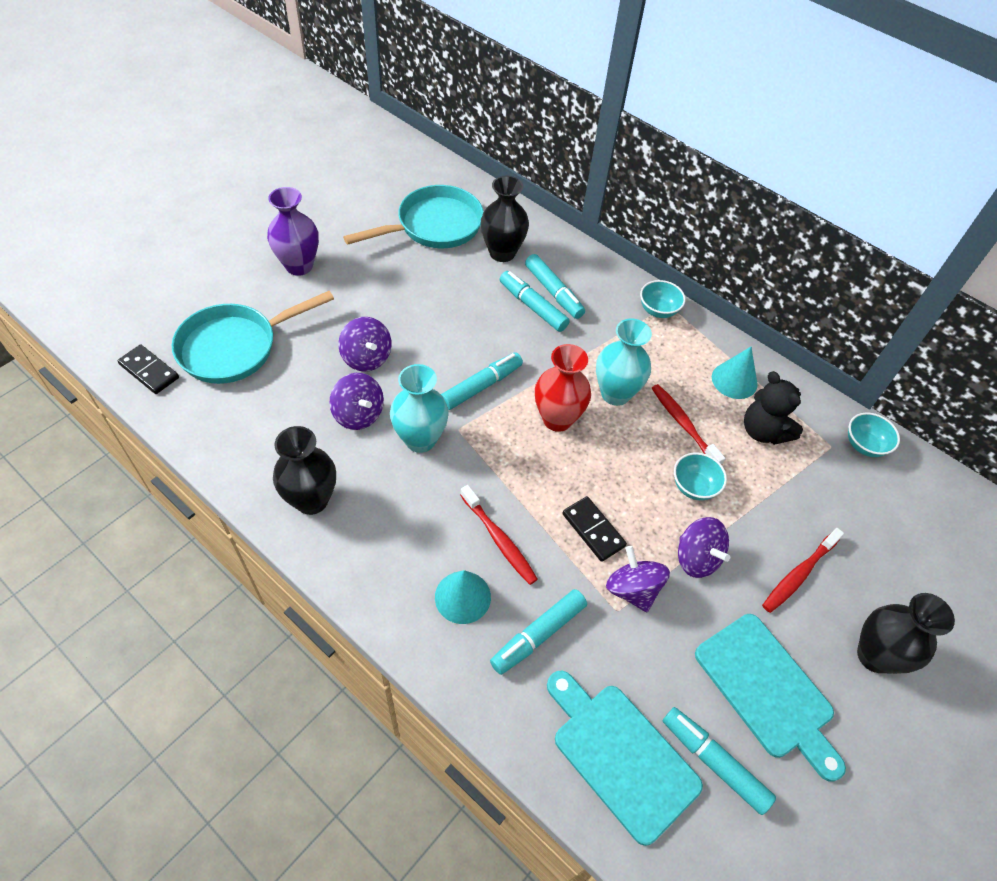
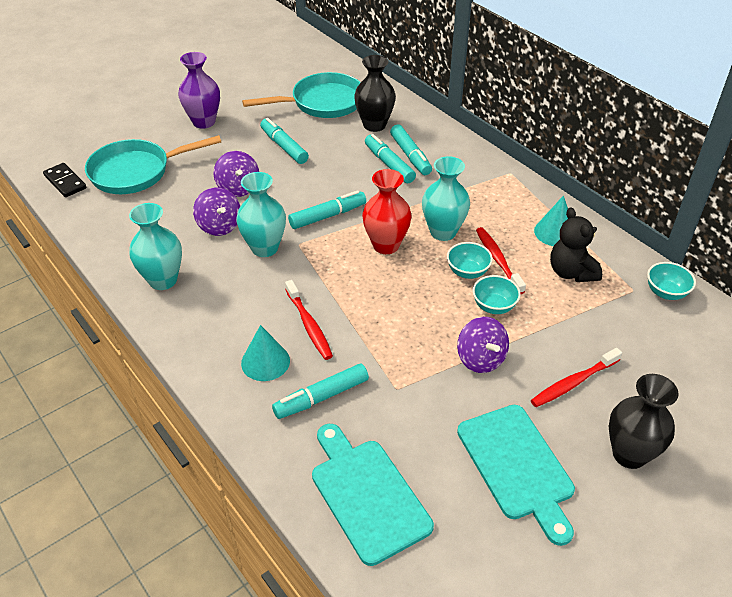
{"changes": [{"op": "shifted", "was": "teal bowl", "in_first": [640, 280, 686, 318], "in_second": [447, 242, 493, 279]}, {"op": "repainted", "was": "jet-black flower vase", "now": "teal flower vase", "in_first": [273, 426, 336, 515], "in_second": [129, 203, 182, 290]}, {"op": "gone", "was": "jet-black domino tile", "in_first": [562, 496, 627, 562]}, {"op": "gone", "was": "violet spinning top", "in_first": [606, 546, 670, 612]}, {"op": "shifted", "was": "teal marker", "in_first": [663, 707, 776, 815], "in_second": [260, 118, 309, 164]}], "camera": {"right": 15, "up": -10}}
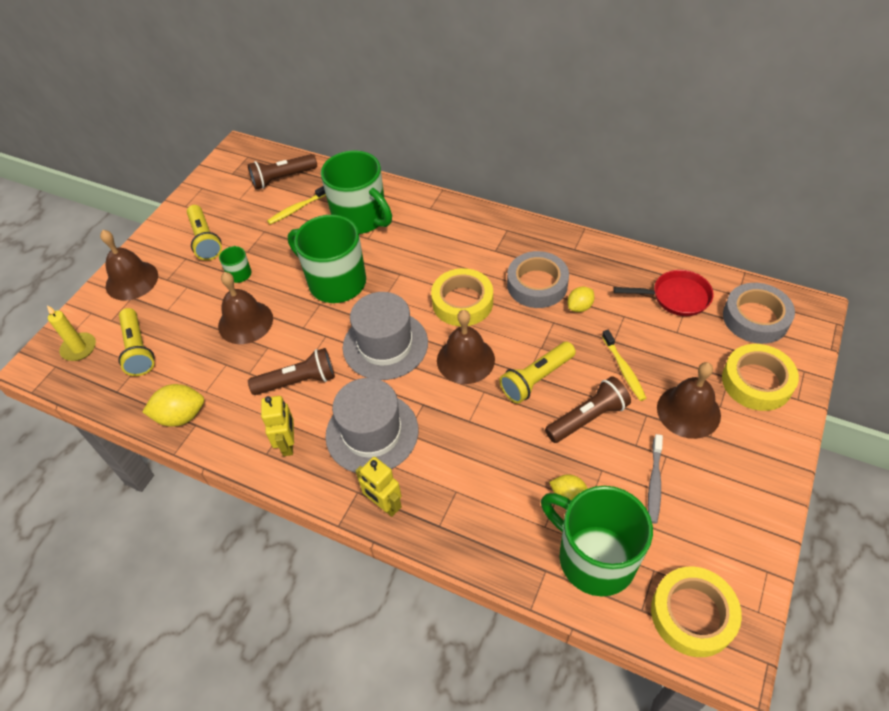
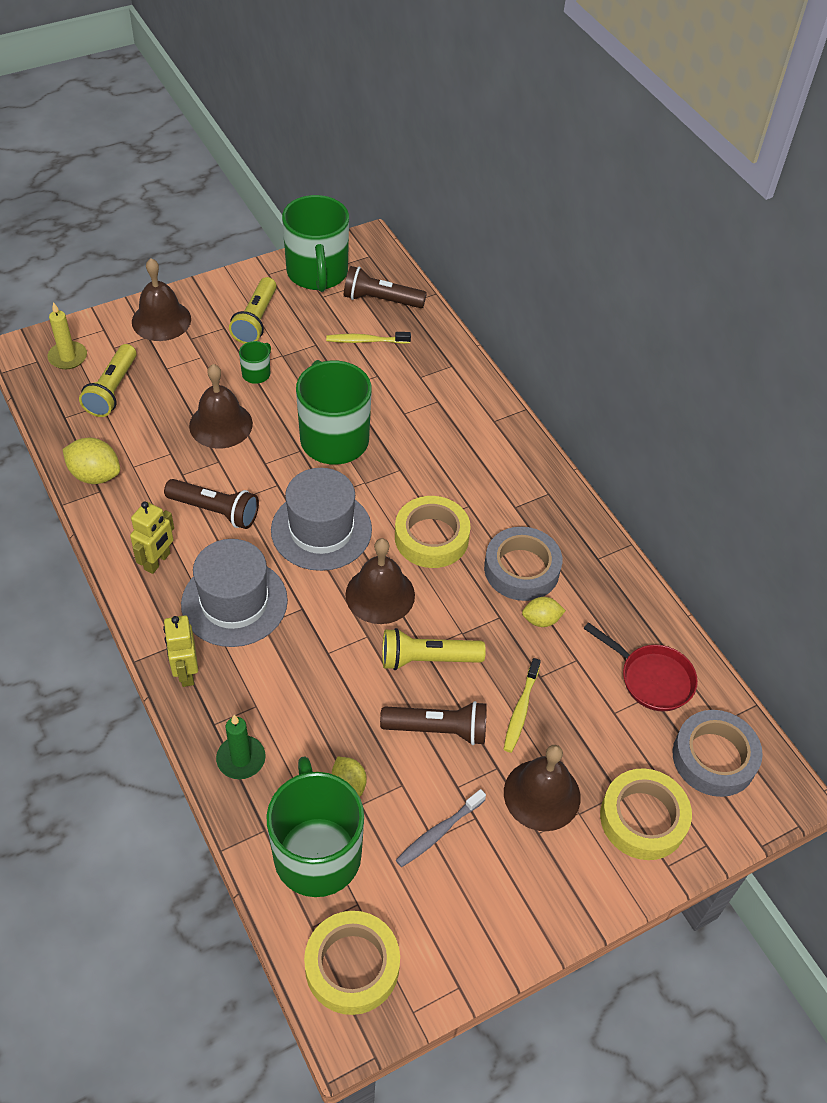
{"changes": [{"op": "shifted", "was": "leaf-green tea mug", "in_first": [321, 150, 392, 234], "in_second": [282, 195, 349, 292]}, {"op": "new", "now": "leaf-green pillar candle", "in_second": [216, 715, 266, 779]}], "camera": {"right": 30, "up": 0}}
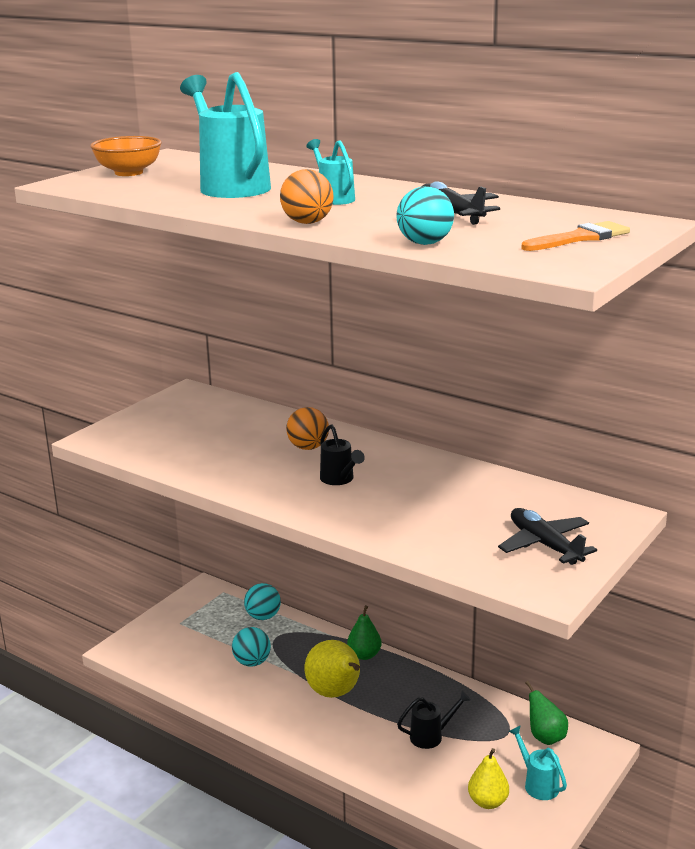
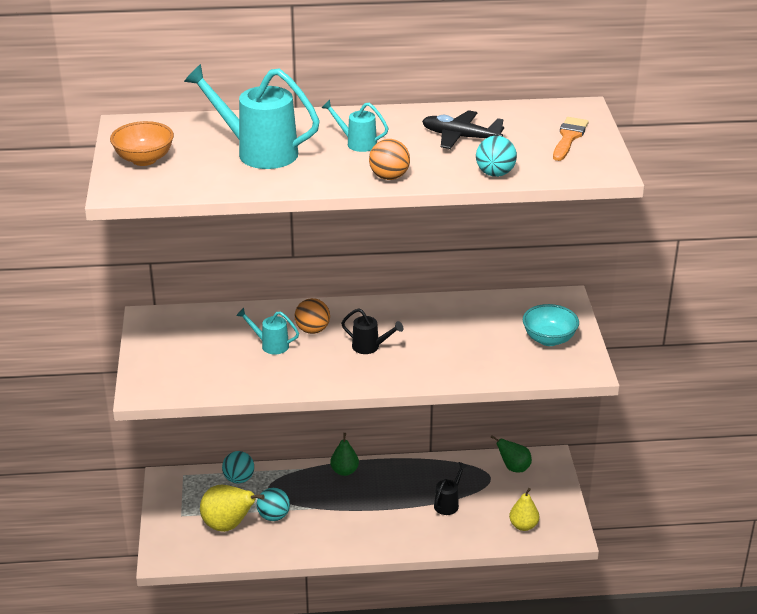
{"changes": [{"op": "swapped", "was": "jet-black toy plane", "now": "teal bowl", "in_first": [498, 508, 597, 565], "in_second": [523, 304, 579, 346]}, {"op": "shifted", "was": "yellow toy pear", "in_first": [305, 640, 360, 698], "in_second": [200, 485, 265, 532]}, {"op": "shifted", "was": "teal watering can", "in_first": [508, 726, 567, 800], "in_second": [236, 308, 299, 354]}], "camera": {"right": -40, "up": 10}}
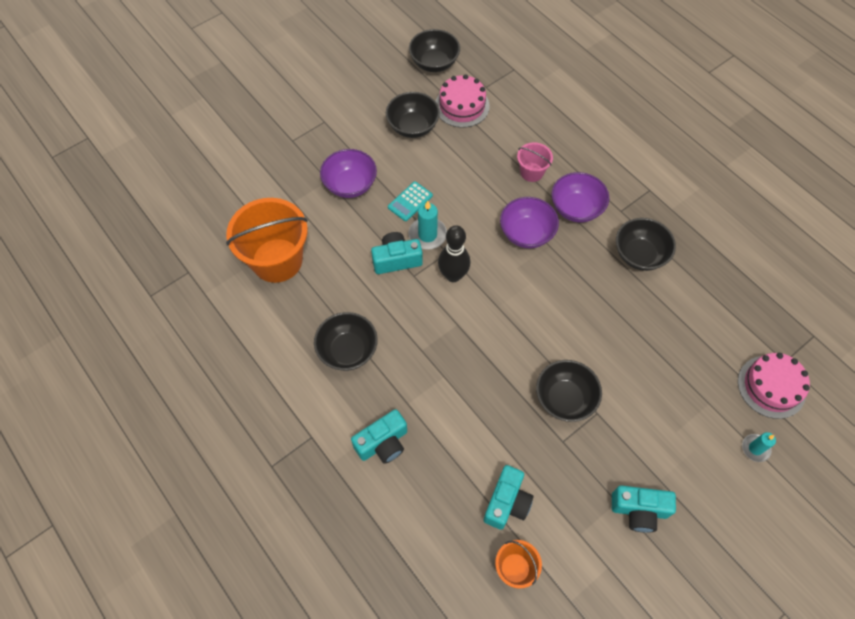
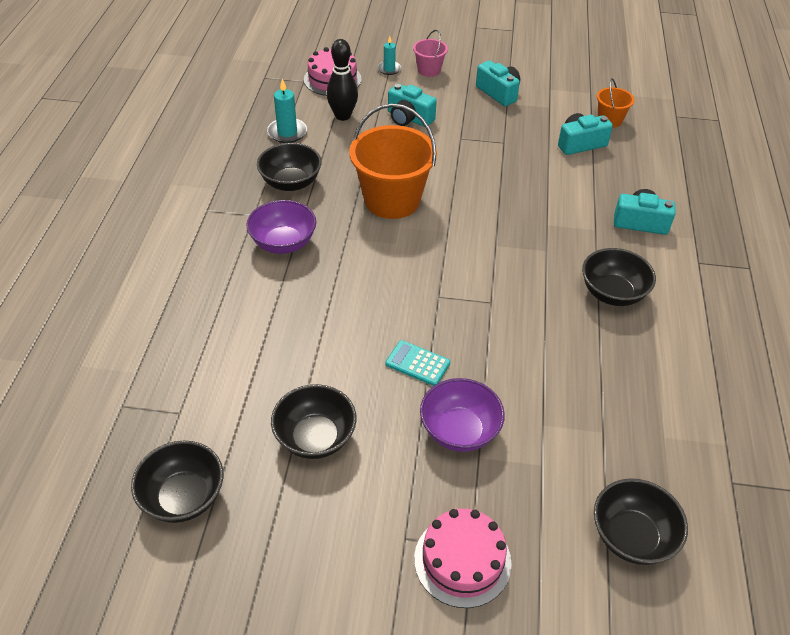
{"changes": [{"op": "shifted", "was": "pink layer cake", "in_first": [436, 74, 490, 128], "in_second": [414, 509, 512, 608]}, {"op": "shifted", "was": "pink sand bucket", "in_first": [517, 142, 553, 182], "in_second": [413, 30, 448, 77]}, {"op": "rotated", "was": "teal adding machine", "in_first": [388, 182, 433, 221], "in_second": [385, 340, 450, 386], "clockwise": -150}, {"op": "gone", "was": "violet bowl", "in_first": [500, 197, 559, 248]}, {"op": "shifted", "was": "bright orange sand bucket", "in_first": [226, 198, 308, 283], "in_second": [349, 103, 437, 219]}, {"op": "shifted", "was": "teal pillar candle", "in_first": [409, 201, 447, 249], "in_second": [267, 78, 307, 143]}, {"op": "shifted", "was": "jet-black skittle", "in_first": [438, 225, 470, 282], "in_second": [327, 39, 358, 121]}, {"op": "shifted", "was": "teal camera", "in_first": [371, 232, 423, 274], "in_second": [388, 84, 437, 127]}, {"op": "shifted", "was": "jet-black bowl", "in_first": [536, 360, 602, 422], "in_second": [594, 478, 688, 565]}], "camera": {"right": -135, "up": -15}}
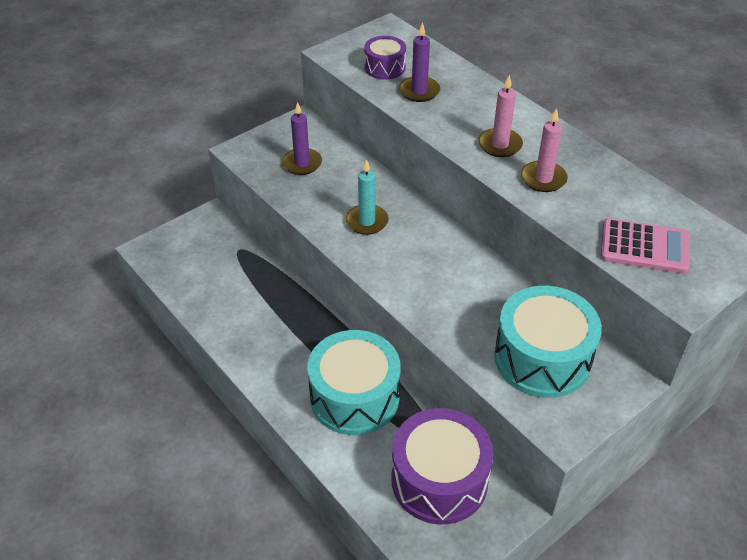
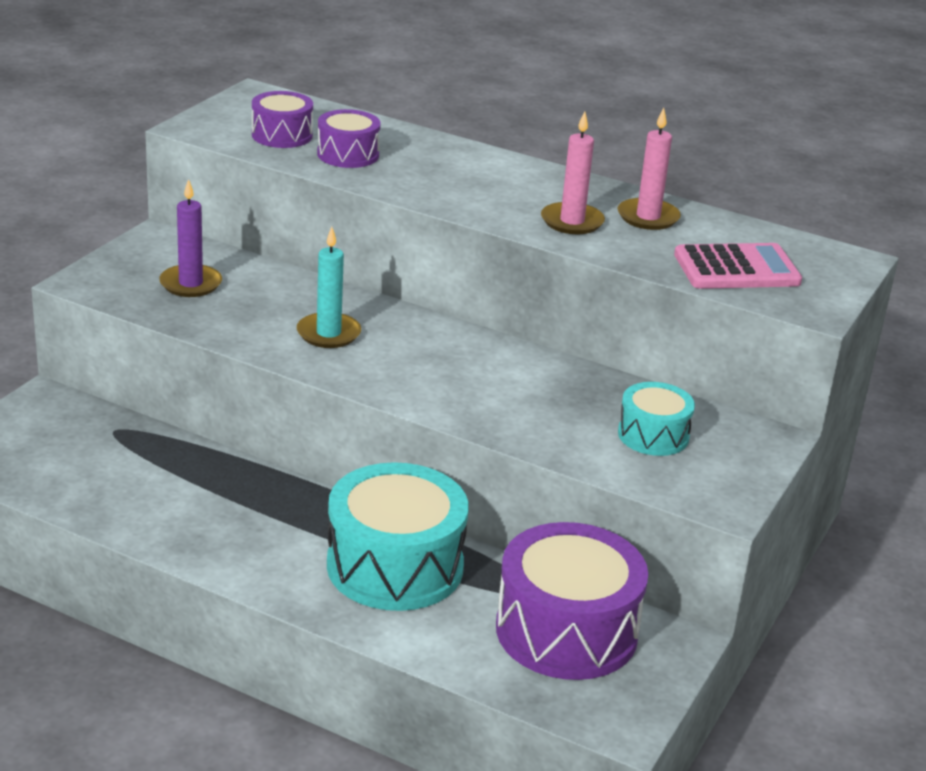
{"changes": [{"op": "swapped", "was": "violet pillar candle", "now": "violet drum", "in_first": [399, 22, 440, 102], "in_second": [317, 109, 381, 168]}, {"op": "shifted", "was": "pink pillar candle", "in_first": [478, 75, 523, 157], "in_second": [618, 108, 681, 230]}, {"op": "scaled", "was": "teal drum", "in_first": [494, 286, 602, 398], "in_second": [618, 382, 695, 456], "ratio": 0.53}], "camera": {"right": -25, "up": -15}}
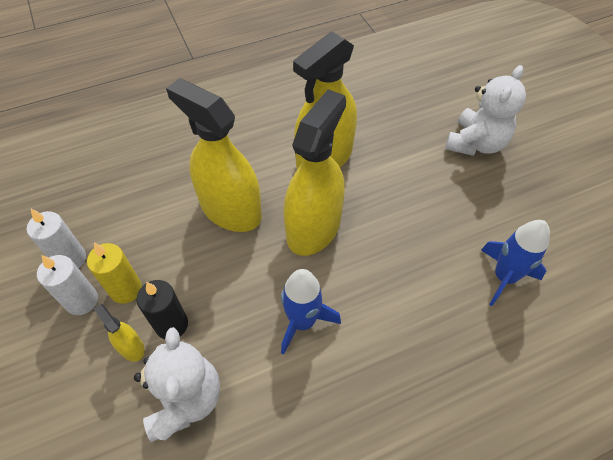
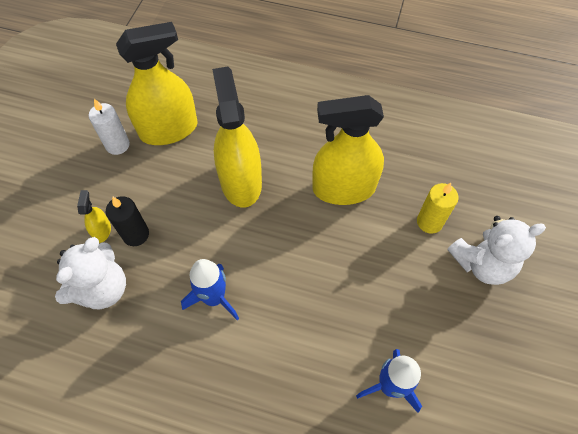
{"changes": [{"op": "shifted", "was": "yellow spray bottle", "in_first": [284, 89, 346, 256], "in_second": [116, 22, 198, 145]}, {"op": "shifted", "was": "yellow pillar candle", "in_first": [87, 243, 142, 304], "in_second": [417, 183, 459, 234]}, {"op": "gone", "was": "snow-white pillar candle", "in_first": [37, 255, 98, 315]}], "camera": {"right": 40, "up": 5}}
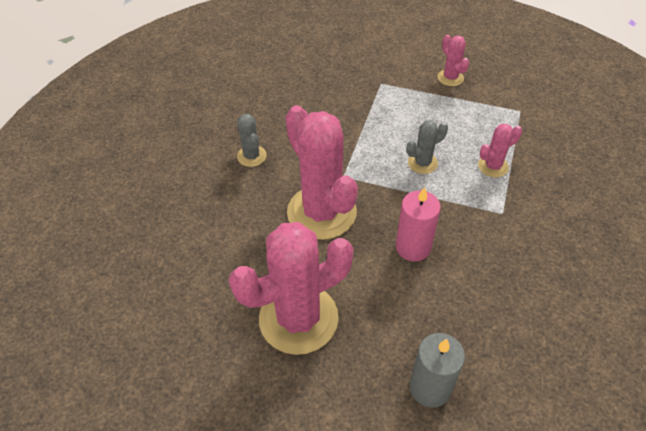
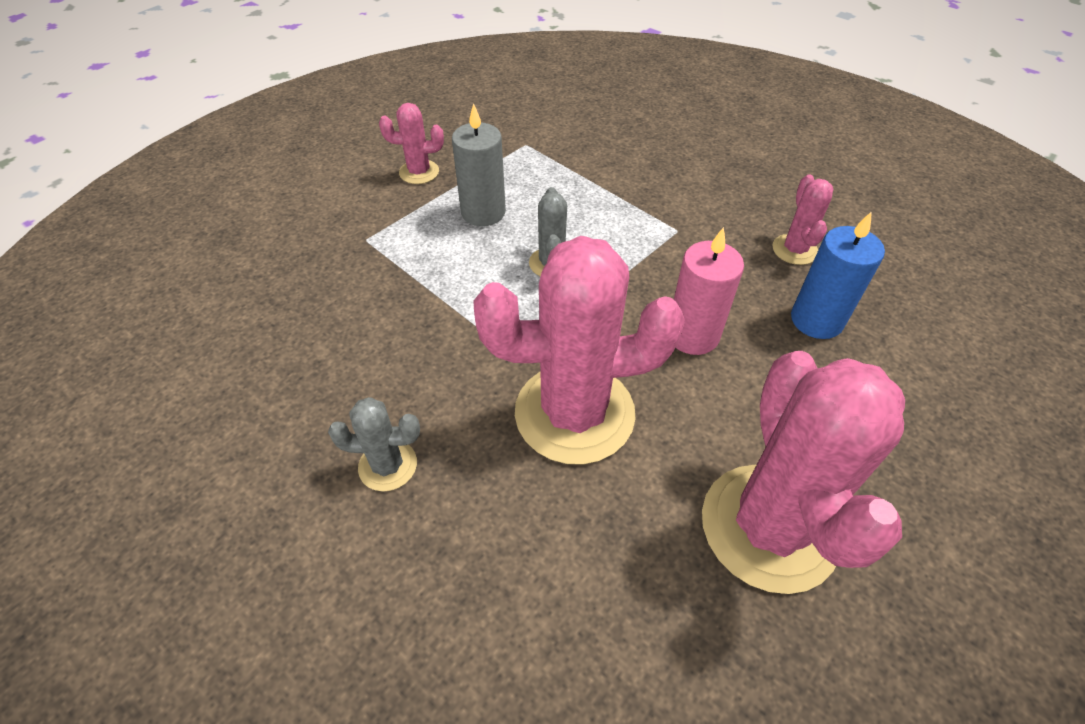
{"changes": [{"op": "shifted", "was": "pink cactus", "in_first": [478, 124, 522, 177], "in_second": [772, 175, 833, 265]}, {"op": "shifted", "was": "ash-grey pillar candle", "in_first": [409, 333, 465, 408], "in_second": [452, 103, 506, 226]}, {"op": "new", "now": "royal blue pillar candle", "in_second": [791, 211, 885, 339]}], "camera": {"right": -65, "up": 0}}
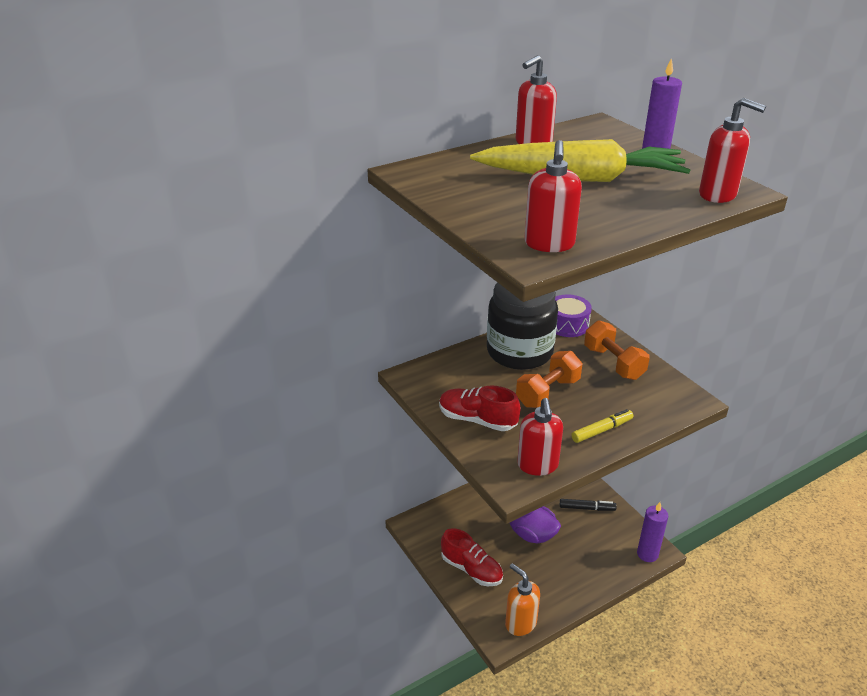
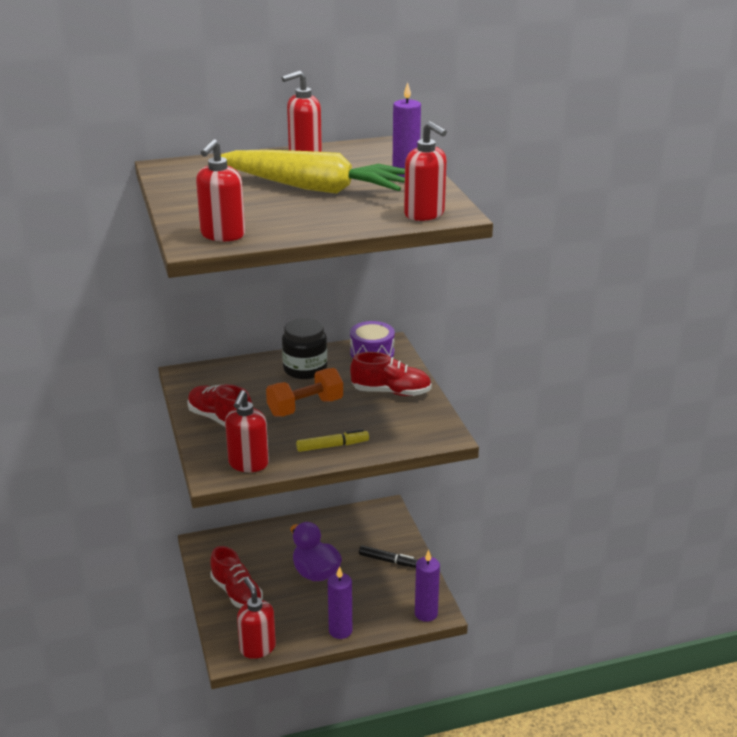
{"changes": [{"op": "scaled", "was": "jet-black jar", "in_first": [487, 282, 558, 370], "in_second": [282, 318, 327, 379], "ratio": 0.64}, {"op": "swapped", "was": "bright orange dumbbell", "now": "crimson lace-up shoe", "in_first": [584, 320, 650, 380], "in_second": [350, 352, 432, 396]}, {"op": "repainted", "was": "bright orange pump bottle", "now": "crimson pump bottle", "in_first": [505, 563, 540, 636], "in_second": [237, 577, 276, 659]}, {"op": "new", "now": "violet pillar candle", "in_second": [328, 566, 352, 639]}], "camera": {"right": 15, "up": -5}}
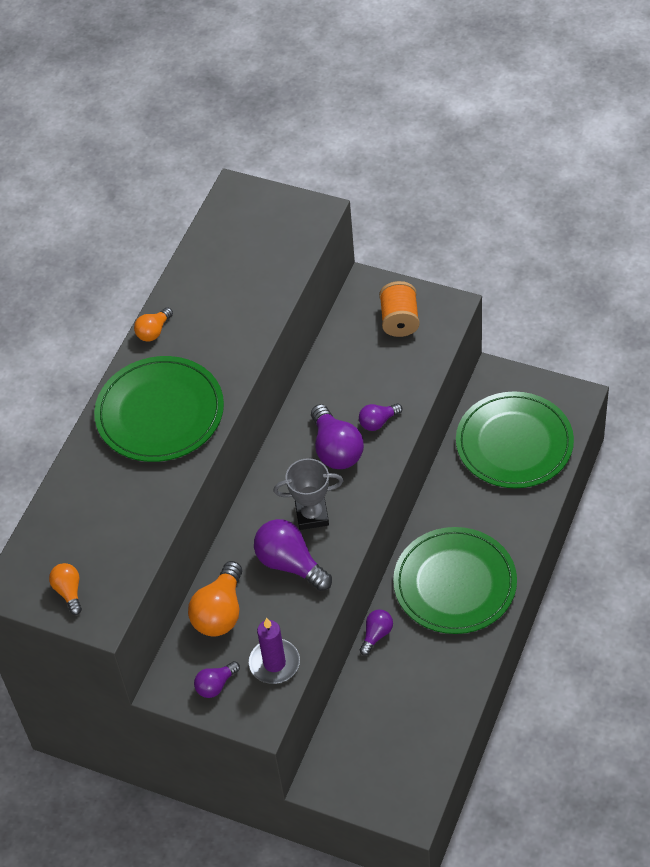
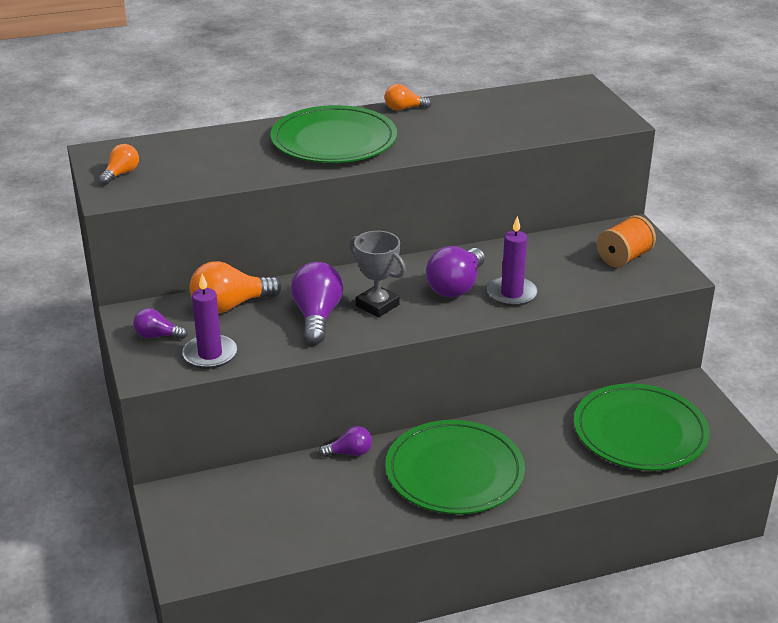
{"changes": [{"op": "swapped", "was": "violet light bulb", "now": "violet pillar candle", "in_first": [359, 403, 403, 431], "in_second": [487, 216, 538, 306]}], "camera": {"right": 45, "up": -20}}
